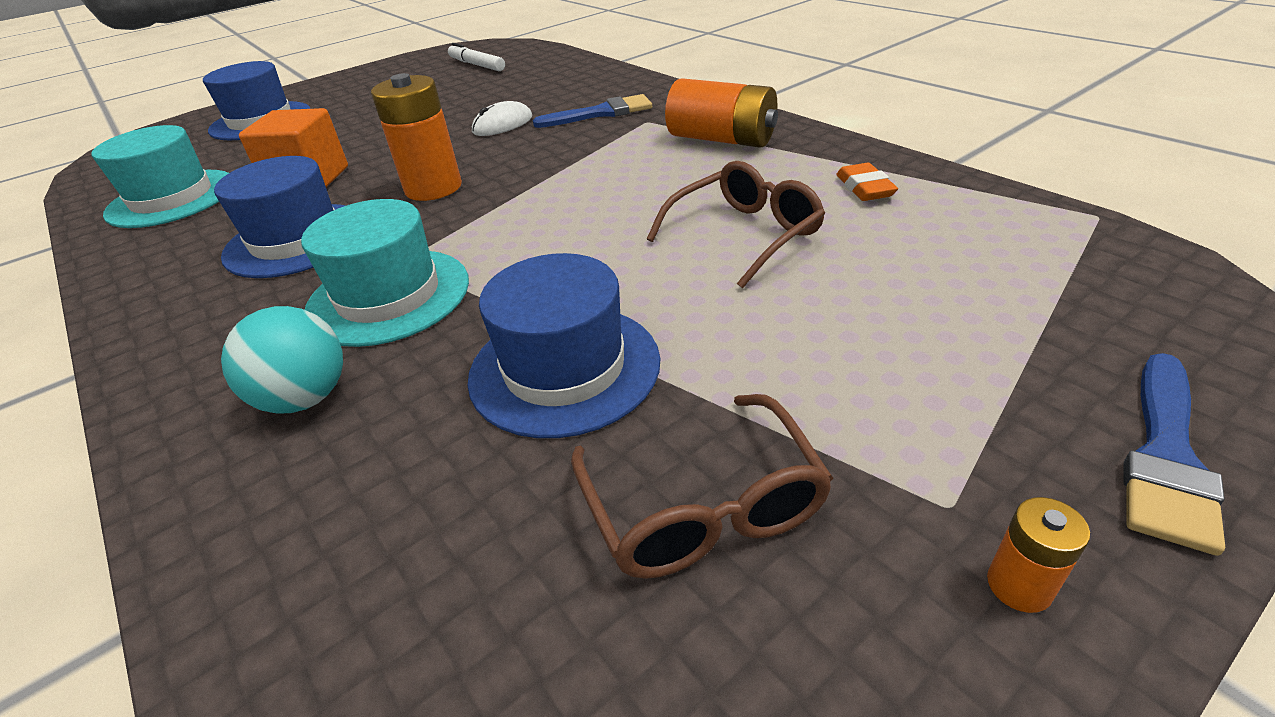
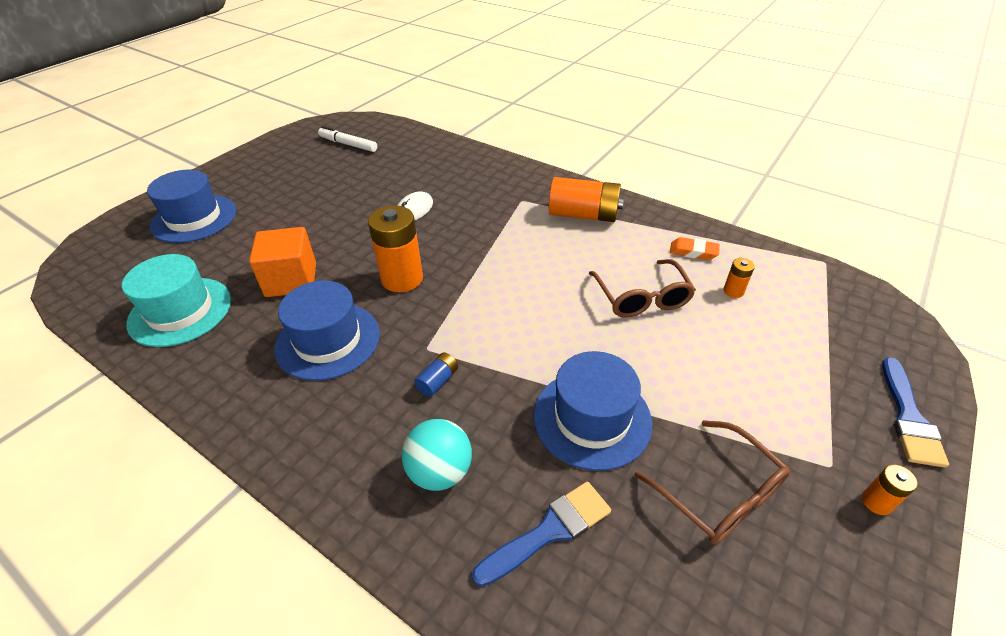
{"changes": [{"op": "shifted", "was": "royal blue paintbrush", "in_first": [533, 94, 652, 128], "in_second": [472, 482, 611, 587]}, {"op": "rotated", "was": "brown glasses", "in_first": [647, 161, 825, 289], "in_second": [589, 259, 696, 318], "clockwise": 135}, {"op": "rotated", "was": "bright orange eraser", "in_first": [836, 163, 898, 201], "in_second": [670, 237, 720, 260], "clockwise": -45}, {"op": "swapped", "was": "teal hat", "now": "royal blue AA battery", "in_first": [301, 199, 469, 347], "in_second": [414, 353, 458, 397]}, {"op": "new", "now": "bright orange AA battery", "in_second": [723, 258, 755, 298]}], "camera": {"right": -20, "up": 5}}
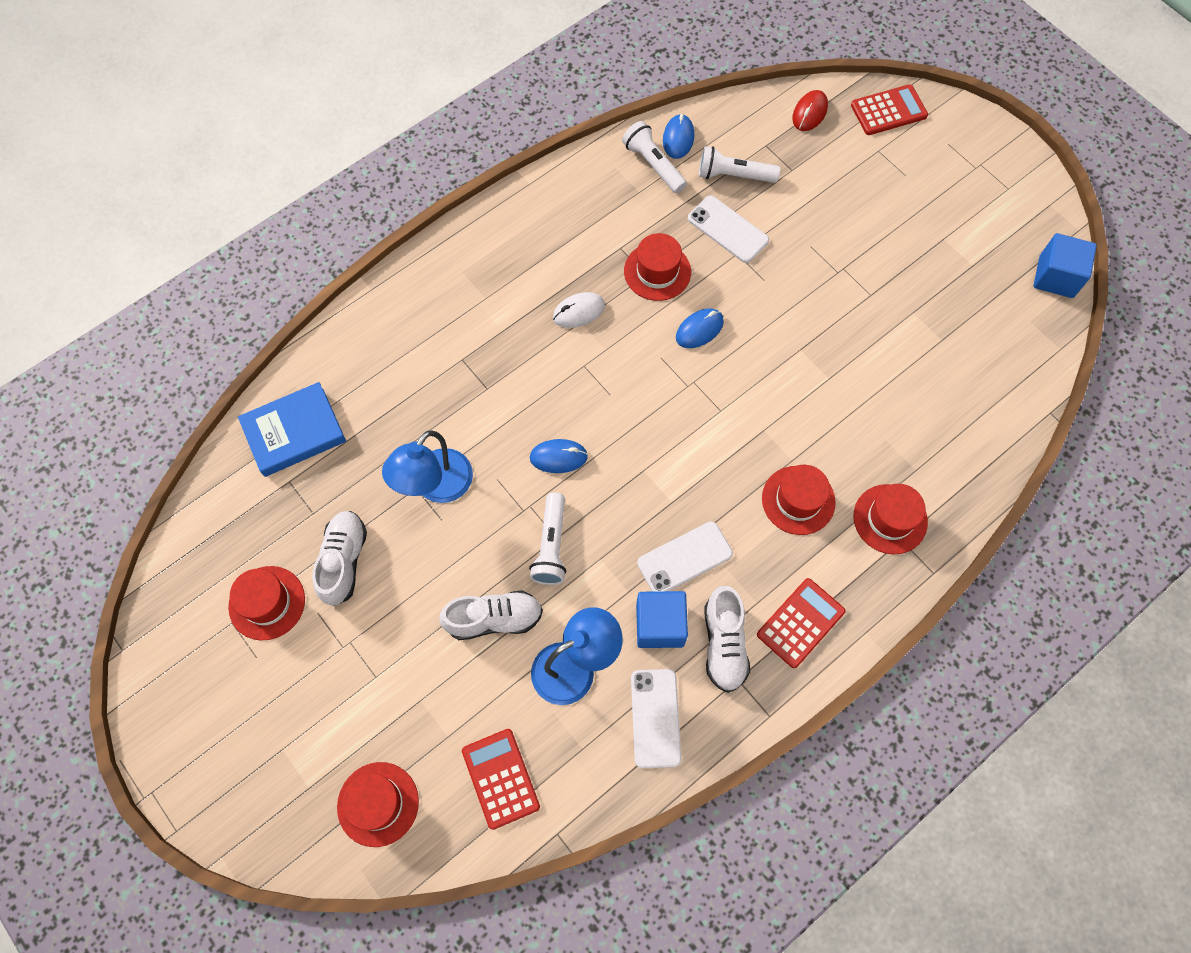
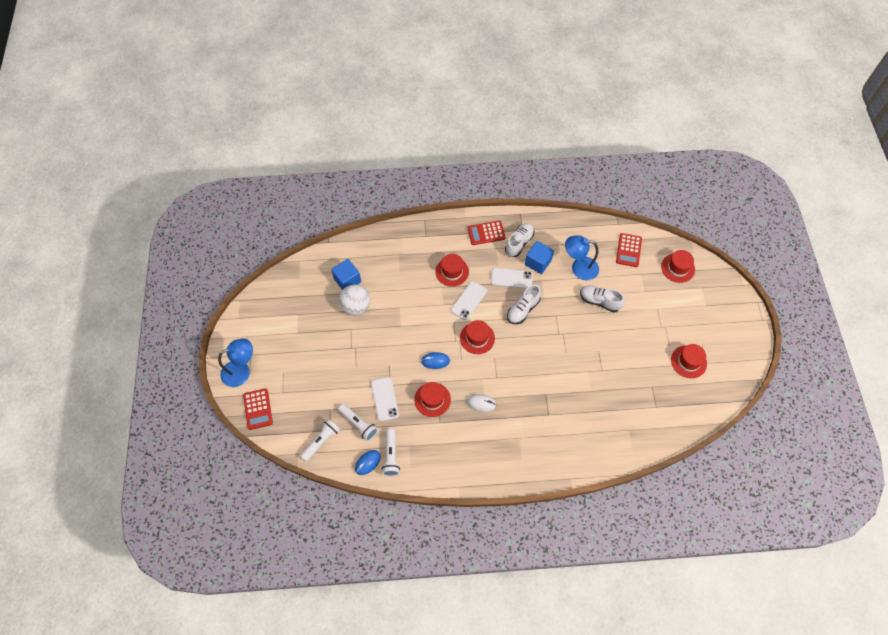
{"changes": [{"op": "rotated", "was": "crimson adding machine", "in_first": [851, 84, 928, 135], "in_second": [243, 388, 273, 430], "clockwise": -120}, {"op": "gone", "was": "crimson mouse", "in_first": [793, 90, 828, 131]}, {"op": "shifted", "was": "royal blue solid cube", "in_first": [1034, 233, 1097, 298], "in_second": [331, 259, 361, 290]}, {"op": "gone", "was": "royal blue hardback", "in_first": [238, 382, 346, 477]}, {"op": "shifted", "was": "royal blue lamp", "in_first": [382, 430, 473, 503], "in_second": [218, 338, 253, 387]}, {"op": "gone", "was": "royal blue mouse", "in_first": [530, 439, 588, 473]}, {"op": "shifted", "was": "crimson hat", "in_first": [854, 484, 928, 554], "in_second": [460, 320, 495, 354]}, {"op": "shifted", "was": "snow-white pocket torch", "in_first": [529, 492, 566, 585], "in_second": [300, 419, 340, 462]}, {"op": "shifted", "was": "snow-white lace-up shoe", "in_first": [312, 511, 367, 606], "in_second": [507, 285, 541, 324]}, {"op": "shifted", "was": "snow-white phone", "in_first": [631, 669, 681, 768], "in_second": [451, 281, 487, 320]}, {"op": "new", "now": "snow-white sphere", "in_second": [339, 285, 370, 315]}], "camera": {"right": -145, "up": -5}}
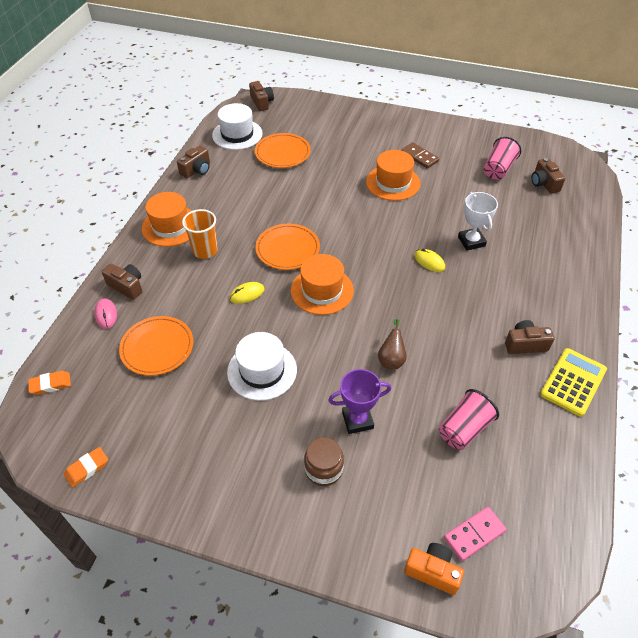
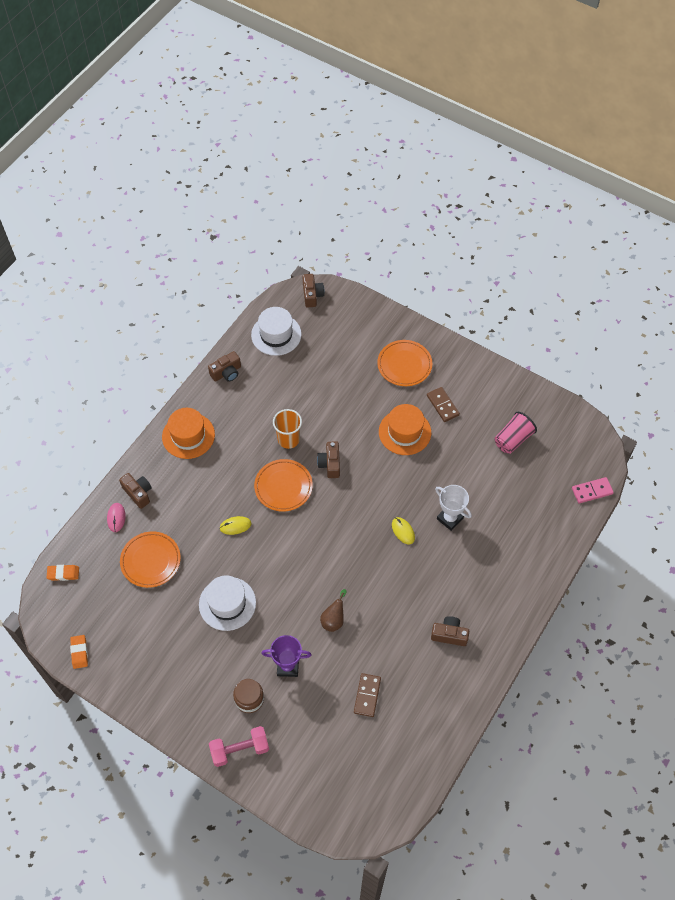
{"changes": [{"op": "shifted", "was": "bright orange flat dish", "in_first": [255, 133, 311, 168], "in_second": [377, 340, 432, 386]}, {"op": "shifted", "was": "brown camera", "in_first": [532, 158, 565, 194], "in_second": [317, 441, 340, 478]}, {"op": "rotated", "was": "snow-white trophy", "in_first": [458, 192, 498, 251], "in_second": [435, 485, 472, 531], "clockwise": -45}, {"op": "shifted", "was": "bright orange beaker", "in_first": [182, 209, 218, 259], "in_second": [273, 409, 302, 449]}, {"op": "gone", "was": "bright orange hat", "in_first": [291, 254, 354, 315]}, {"op": "gone", "was": "yellow adding machine", "in_first": [540, 348, 607, 417]}, {"op": "swapped", "was": "pink beaker", "now": "brown domino tile", "in_first": [439, 389, 499, 450], "in_second": [354, 673, 381, 717]}, {"op": "rotated", "was": "bright orange eraser", "in_first": [64, 447, 108, 488], "in_second": [70, 635, 88, 669], "clockwise": -75}, {"op": "shifted", "was": "pink domino tile", "in_first": [444, 507, 507, 561], "in_second": [572, 477, 614, 504]}, {"op": "gone", "was": "bright orange camera", "in_first": [404, 543, 464, 595]}, {"op": "new", "now": "pink dumbbell", "in_second": [209, 726, 269, 767]}], "camera": {"right": 15, "up": 10}}
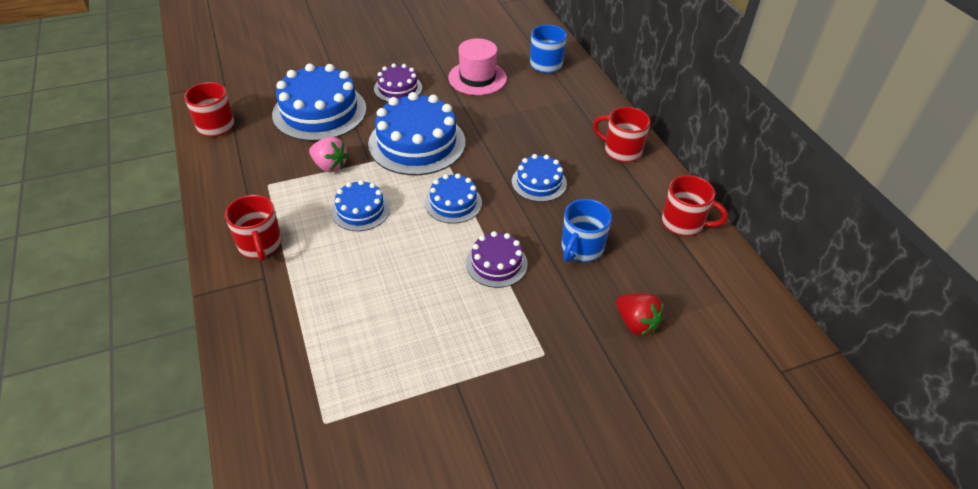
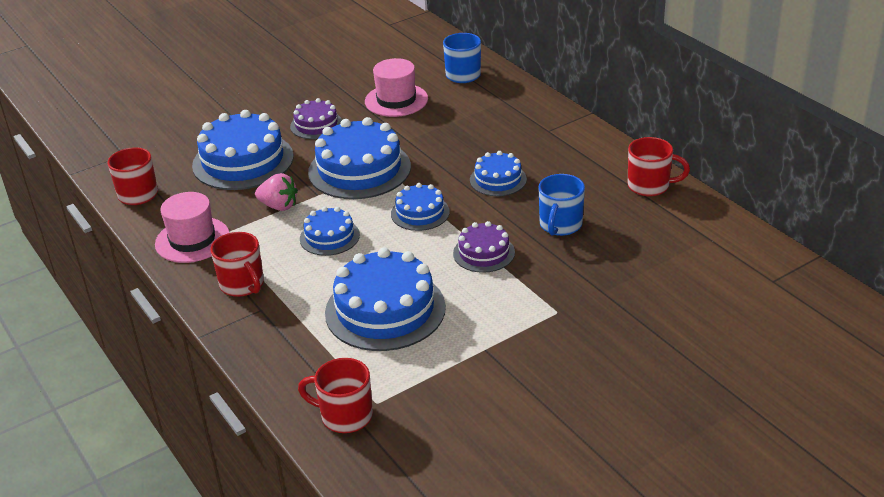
{"changes": [{"op": "shifted", "was": "crimson tea mug", "in_first": [593, 107, 651, 162], "in_second": [298, 358, 373, 433]}, {"op": "gone", "was": "crimson toy strawberry", "in_first": [616, 293, 664, 336]}, {"op": "new", "now": "pink hat", "in_second": [155, 192, 229, 263]}, {"op": "new", "now": "royal blue layer cake", "in_second": [325, 247, 446, 351]}], "camera": {"right": -10, "up": -10}}
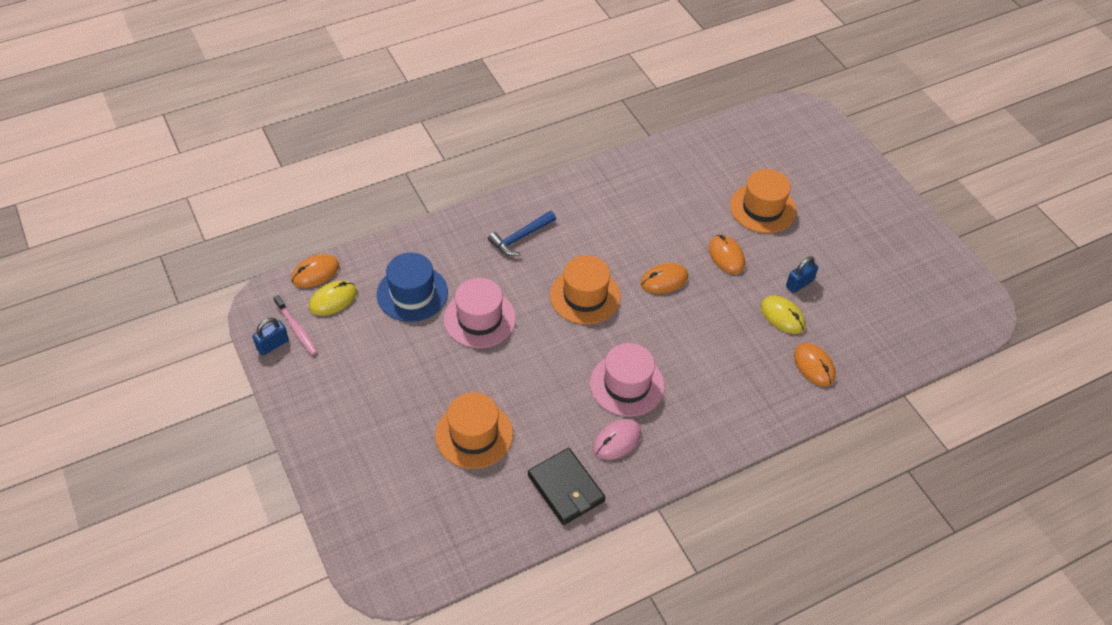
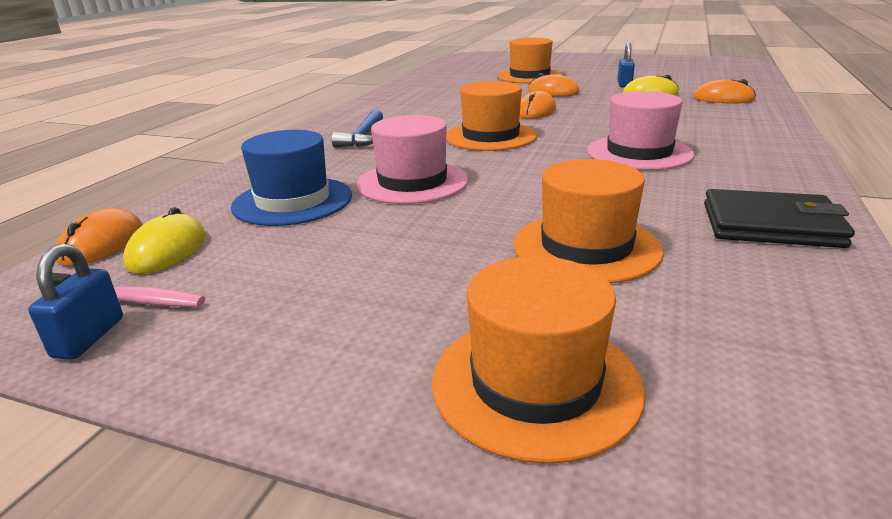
{"changes": [{"op": "gone", "was": "pink mouse", "in_first": [593, 419, 641, 460]}, {"op": "new", "now": "bright orange hat", "in_second": [432, 256, 645, 464]}], "camera": {"right": -40, "up": -25}}
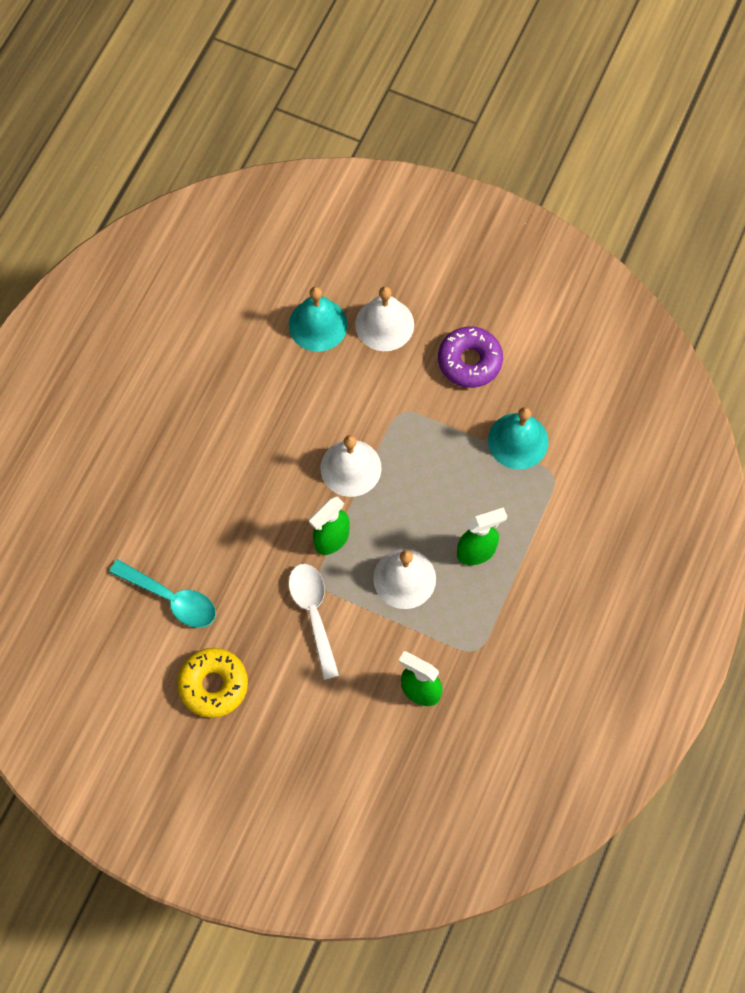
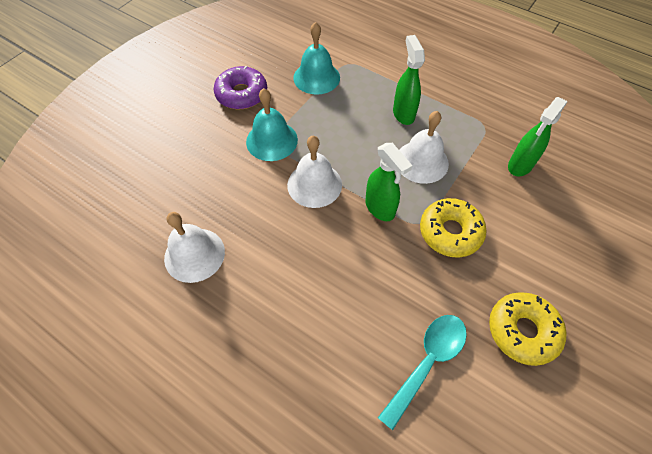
{"changes": [{"op": "shifted", "was": "snow-white hand bell", "in_first": [355, 286, 414, 351], "in_second": [164, 212, 225, 283]}, {"op": "shifted", "was": "teal hand bell", "in_first": [289, 287, 348, 352], "in_second": [246, 88, 298, 161]}, {"op": "swapped", "was": "snow-white tablespoon", "now": "yellow glazed donut", "in_first": [288, 564, 339, 680], "in_second": [420, 198, 487, 257]}], "camera": {"right": -80, "up": -10}}
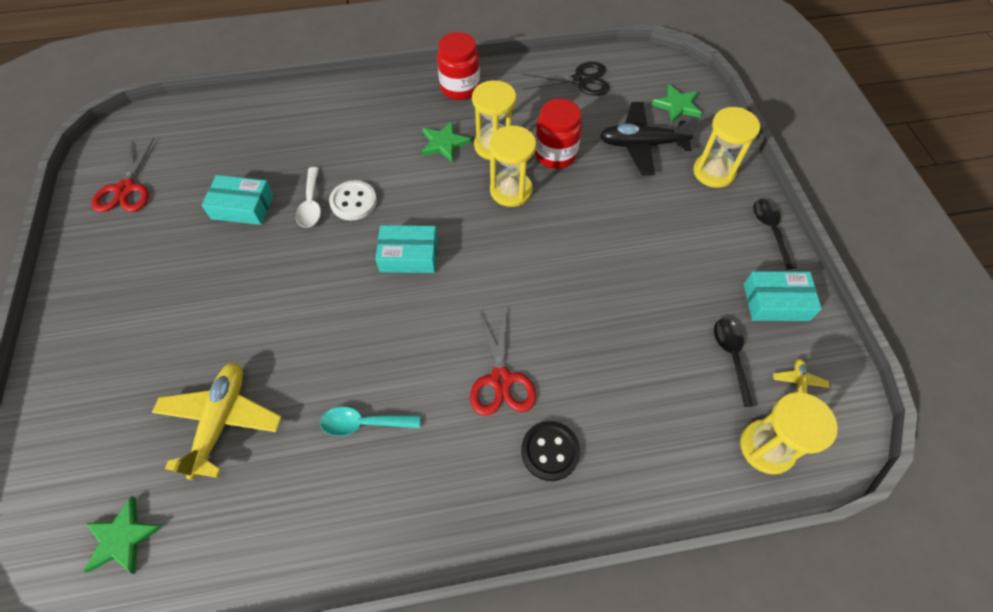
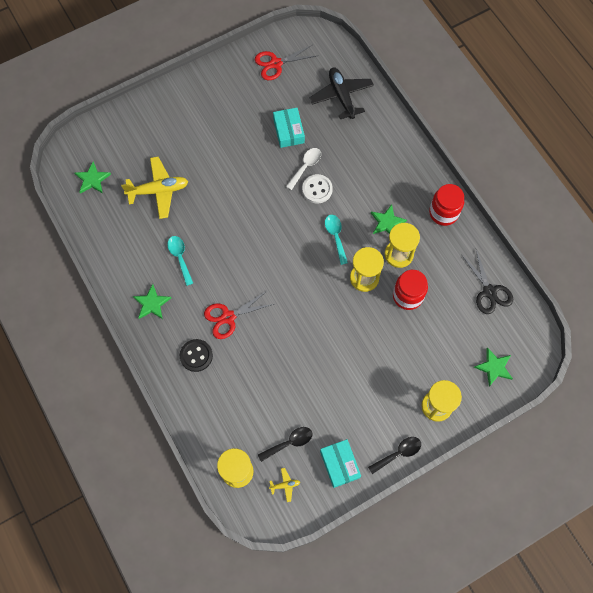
{"changes": [{"op": "shifted", "was": "jet-black toy plane", "in_first": [600, 102, 699, 175], "in_second": [309, 67, 374, 119]}, {"op": "rotated", "was": "snow-white tablespoon", "in_first": [296, 167, 321, 228], "in_second": [286, 148, 321, 190], "clockwise": 150}, {"op": "gone", "was": "teal box", "in_first": [375, 225, 438, 273]}, {"op": "new", "now": "teal tablespoon", "in_second": [325, 215, 348, 265]}, {"op": "new", "now": "leaf-green star", "in_second": [133, 284, 171, 319]}], "camera": {"right": 70, "up": 10}}
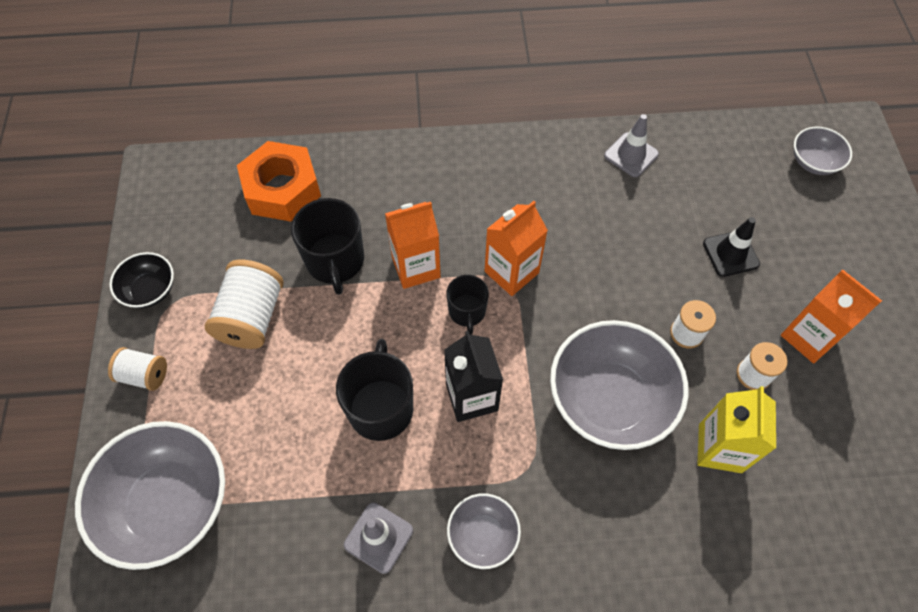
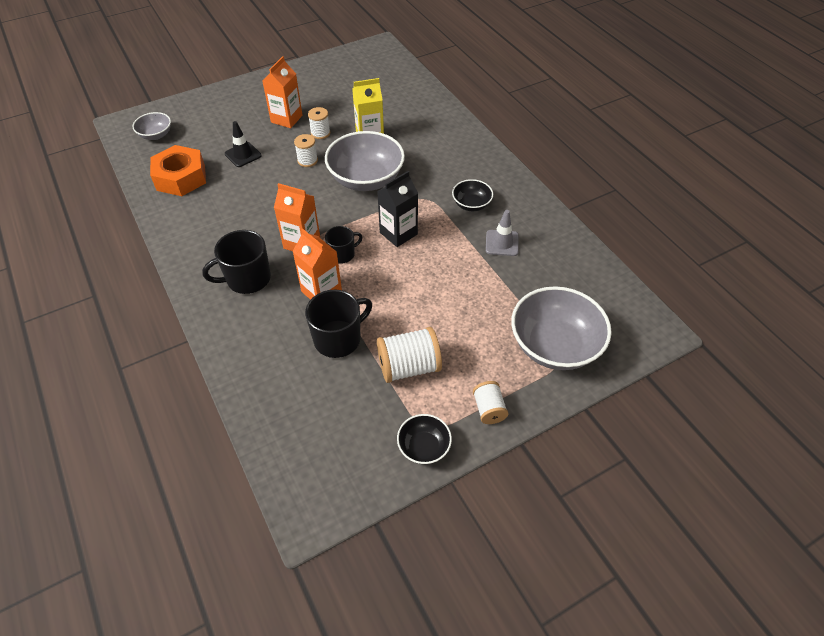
{"changes": [{"op": "gone", "was": "ash-grey road cone", "in_first": [604, 114, 659, 177]}, {"op": "shifted", "was": "bright orange hex nut", "in_first": [237, 141, 321, 222], "in_second": [150, 145, 206, 196]}, {"op": "shifted", "was": "jet-black tea mug", "in_first": [336, 339, 413, 441], "in_second": [202, 230, 271, 294]}, {"op": "repainted", "was": "ash-grey bowl", "now": "jet-black bowl", "in_first": [447, 493, 521, 569], "in_second": [452, 179, 493, 211]}], "camera": {"right": -115, "up": -10}}
